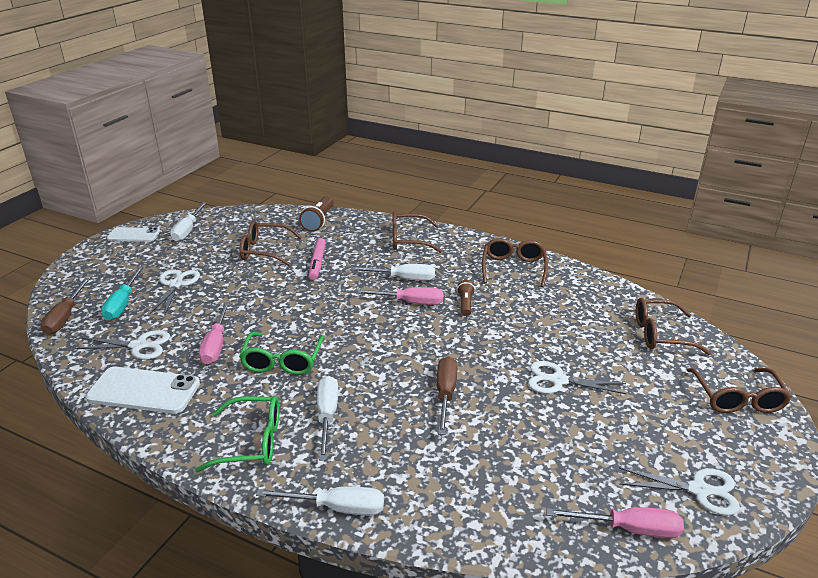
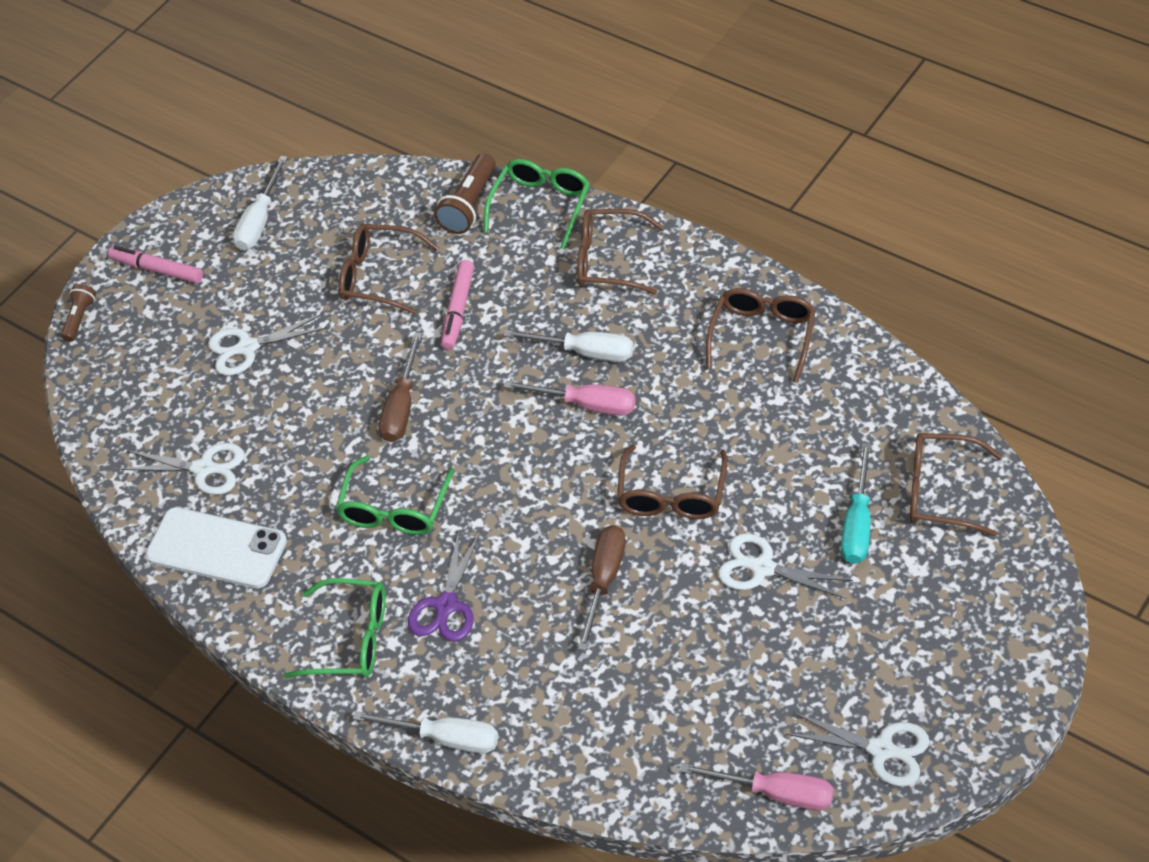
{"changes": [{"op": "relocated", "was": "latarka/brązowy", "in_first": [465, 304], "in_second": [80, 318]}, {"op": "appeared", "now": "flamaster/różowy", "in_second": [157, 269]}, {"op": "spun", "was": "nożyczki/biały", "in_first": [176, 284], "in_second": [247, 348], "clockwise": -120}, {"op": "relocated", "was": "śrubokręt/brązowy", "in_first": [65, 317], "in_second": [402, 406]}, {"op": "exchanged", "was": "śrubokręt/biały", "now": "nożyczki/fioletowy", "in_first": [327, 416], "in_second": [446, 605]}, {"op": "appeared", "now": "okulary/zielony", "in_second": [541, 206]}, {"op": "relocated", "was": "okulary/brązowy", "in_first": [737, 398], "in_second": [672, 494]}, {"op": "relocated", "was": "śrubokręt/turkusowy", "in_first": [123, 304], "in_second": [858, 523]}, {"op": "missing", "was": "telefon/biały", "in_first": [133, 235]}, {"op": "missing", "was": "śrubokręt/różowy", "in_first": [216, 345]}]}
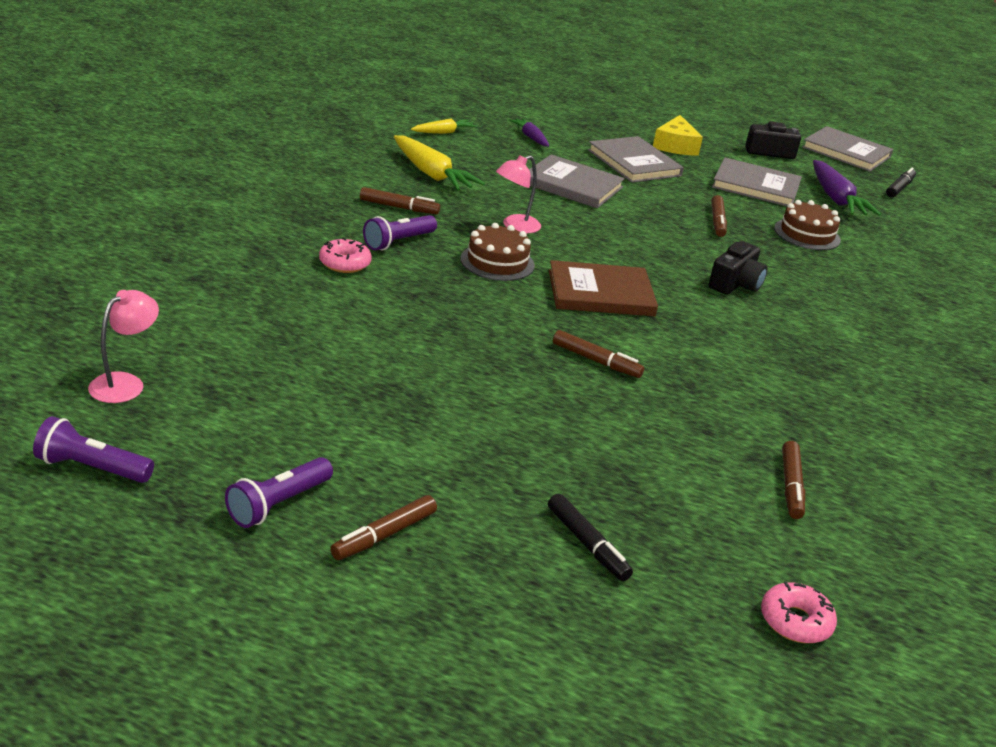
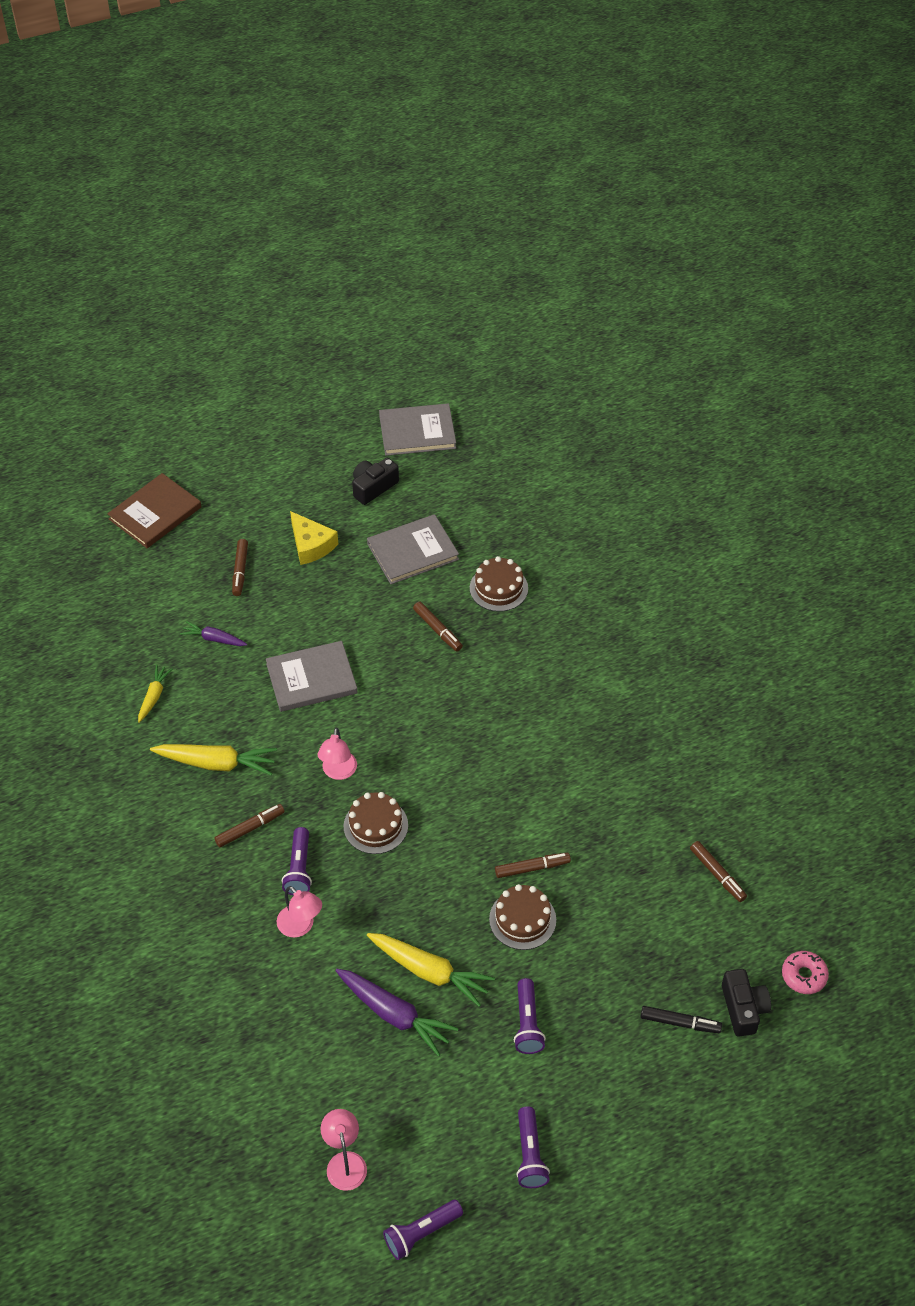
{"changes": [{"op": "relocated", "was": "książka/brązowy", "in_first": [600, 293], "in_second": [155, 513]}, {"op": "relocated", "was": "flamaster/brązowy", "in_first": [384, 535], "in_second": [240, 571]}, {"op": "exchanged", "was": "donut/różowy", "now": "lampka/różowy", "in_first": [345, 263], "in_second": [300, 926]}, {"op": "relocated", "was": "marchewka/fioletowy", "in_first": [836, 199], "in_second": [394, 1014]}, {"op": "appeared", "now": "marchewka/żółty", "in_second": [429, 972]}, {"op": "appeared", "now": "tort/brązowy", "in_second": [522, 919]}, {"op": "appeared", "now": "latarka/fioletowy", "in_second": [527, 1023]}, {"op": "relocated", "was": "aparat fotograficzny/czarny", "in_first": [735, 284], "in_second": [743, 1008]}, {"op": "missing", "was": "książka/szary", "in_first": [634, 163]}, {"op": "missing", "was": "flamaster/czarny", "in_first": [899, 188]}]}
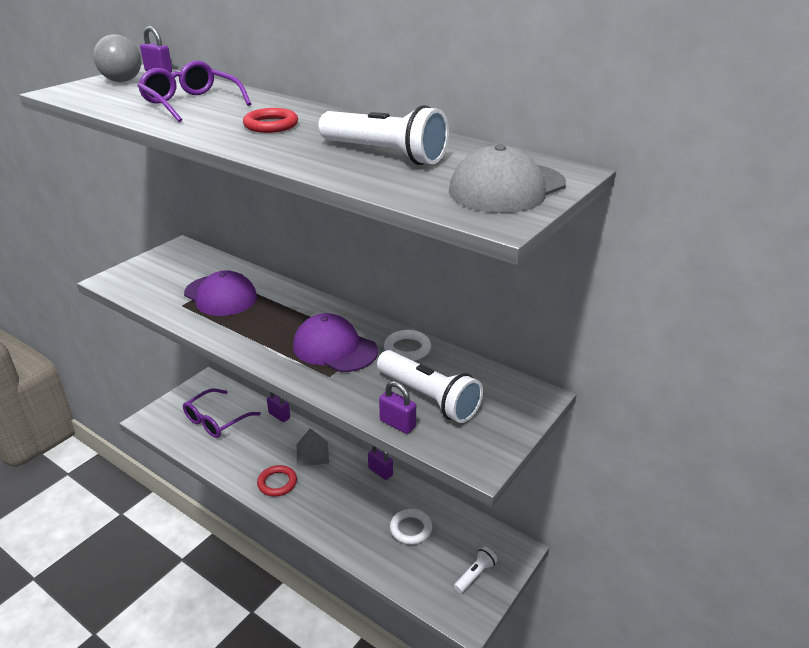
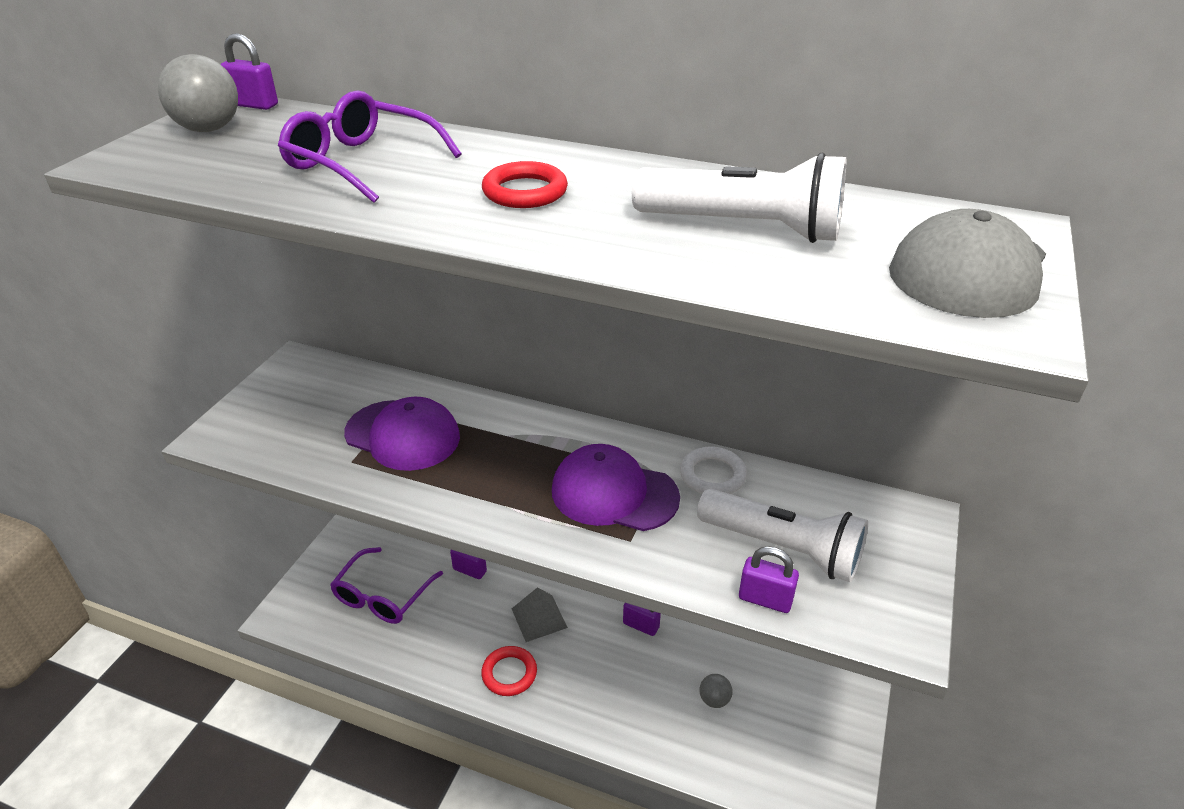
{"changes": [{"op": "exchanged", "was": "pierścień/biały", "now": "piłka/szary", "in_first": [410, 529], "in_second": [714, 700]}, {"op": "missing", "was": "latarka/biały", "in_first": [475, 575]}]}
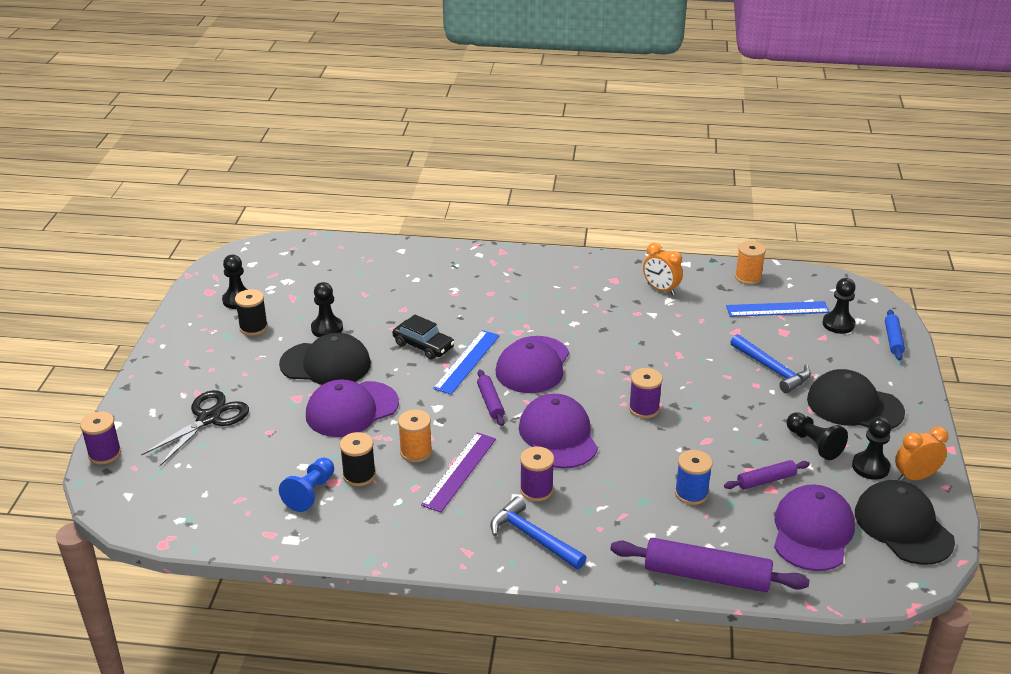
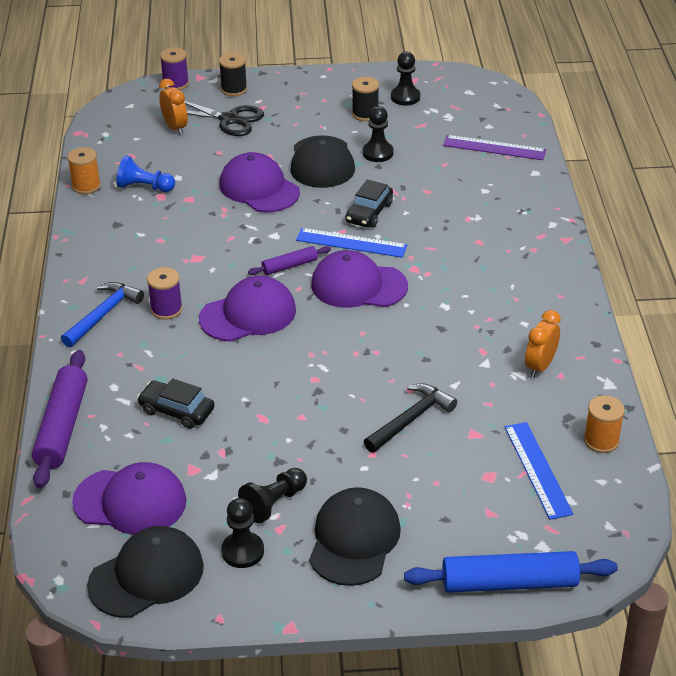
{"changes": [{"op": "relocated", "was": "szpulka/pomarańczowy", "in_first": [416, 452], "in_second": [86, 186]}, {"op": "exchanged", "was": "szpulka/niebieski", "now": "samochód/czarny", "in_first": [691, 493], "in_second": [176, 411]}, {"op": "relocated", "was": "budzik/pomarańczowy", "in_first": [915, 477], "in_second": [175, 127]}, {"op": "relocated", "was": "szpulka/czarny", "in_first": [359, 475], "in_second": [234, 89]}, {"op": "appeared", "now": "młotek/czarny", "in_second": [410, 419]}, {"op": "size", "was": "wałek do ciasta/niebieski", "in_first": [893, 339], "in_second": [509, 583], "ratio": 1.88}, {"op": "relocated", "was": "linijka/fioletowy", "in_first": [459, 471], "in_second": [494, 148]}, {"op": "missing", "was": "szpulka/fioletowy", "in_first": [644, 409]}, {"op": "missing", "was": "wałek do ciasta/fioletowy", "in_first": [766, 480]}, {"op": "missing", "was": "młotek/niebieski", "in_first": [772, 369]}, {"op": "missing", "was": "pionek/czarny", "in_first": [838, 324]}]}
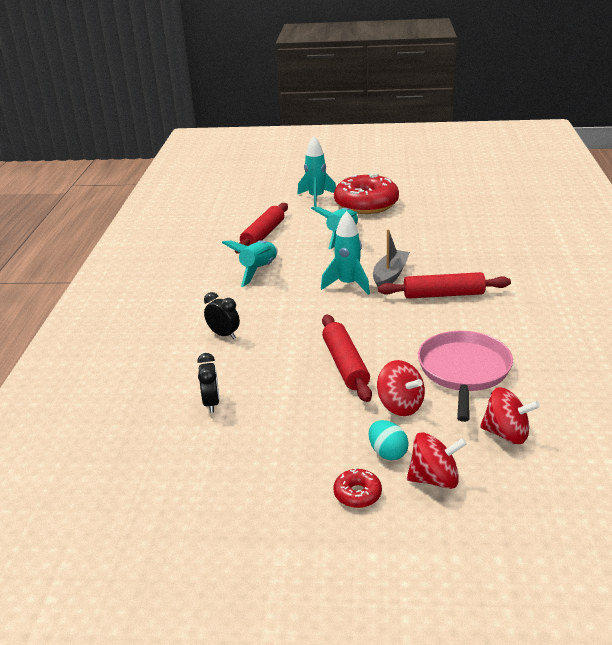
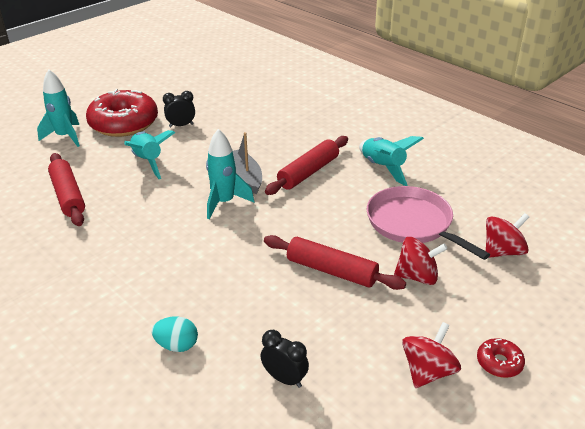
{"changes": [{"op": "relocated", "was": "jajko/turkusowy", "in_first": [387, 453], "in_second": [177, 345]}, {"op": "relocated", "was": "budzik/czarny", "in_first": [224, 335], "in_second": [181, 125]}, {"op": "relocated", "was": "rakieta/turkusowy", "in_first": [258, 270], "in_second": [383, 168]}, {"op": "relocated", "was": "bączek/czerwony", "in_first": [434, 479], "in_second": [428, 371]}]}
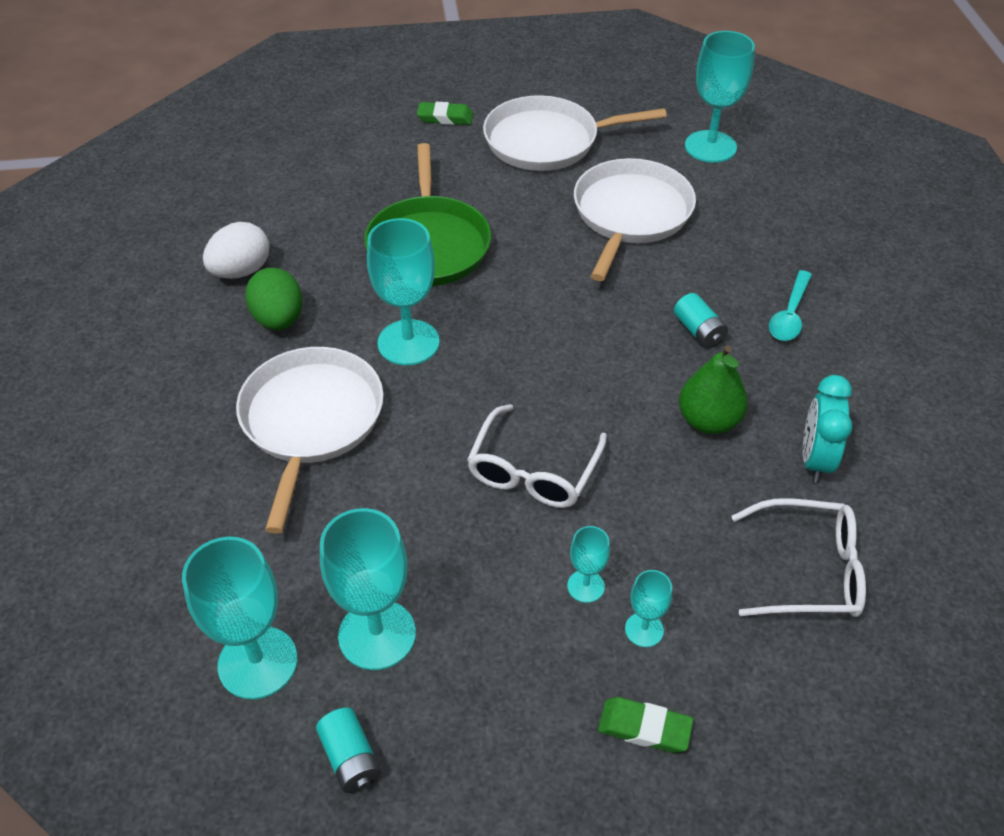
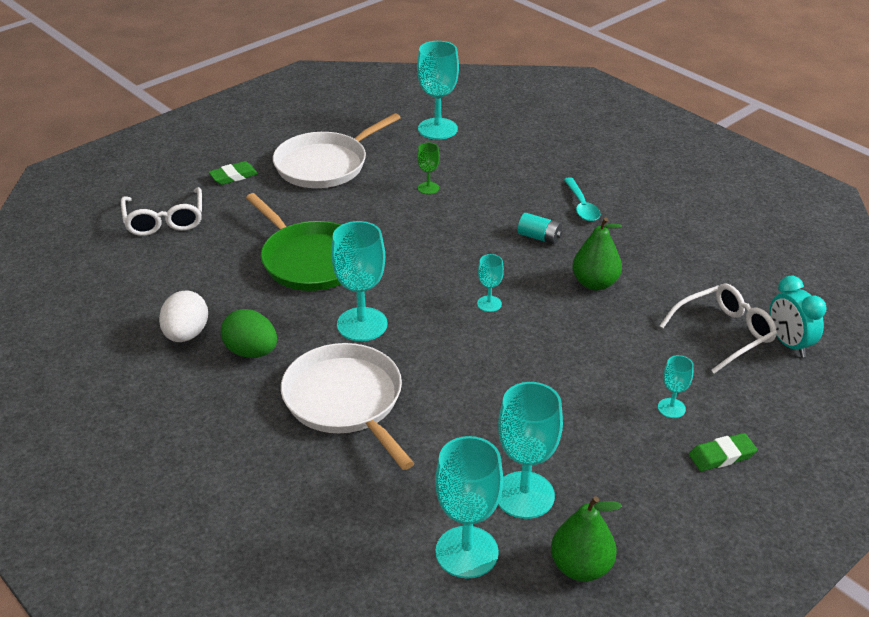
{"changes": [{"op": "relocated", "was": "okulary/biały", "in_first": [533, 470], "in_second": [164, 220]}, {"op": "exchanged", "was": "patelnia/biały", "now": "kielich/zielony", "in_first": [630, 214], "in_second": [428, 188]}, {"op": "relocated", "was": "kielich/turkusowy", "in_first": [585, 586], "in_second": [489, 304]}, {"op": "exchanged", "was": "bateria/turkusowy", "now": "gruszka/zielony", "in_first": [350, 758], "in_second": [581, 567]}, {"op": "relocated", "was": "budzik/turkusowy", "in_first": [815, 460], "in_second": [789, 344]}]}
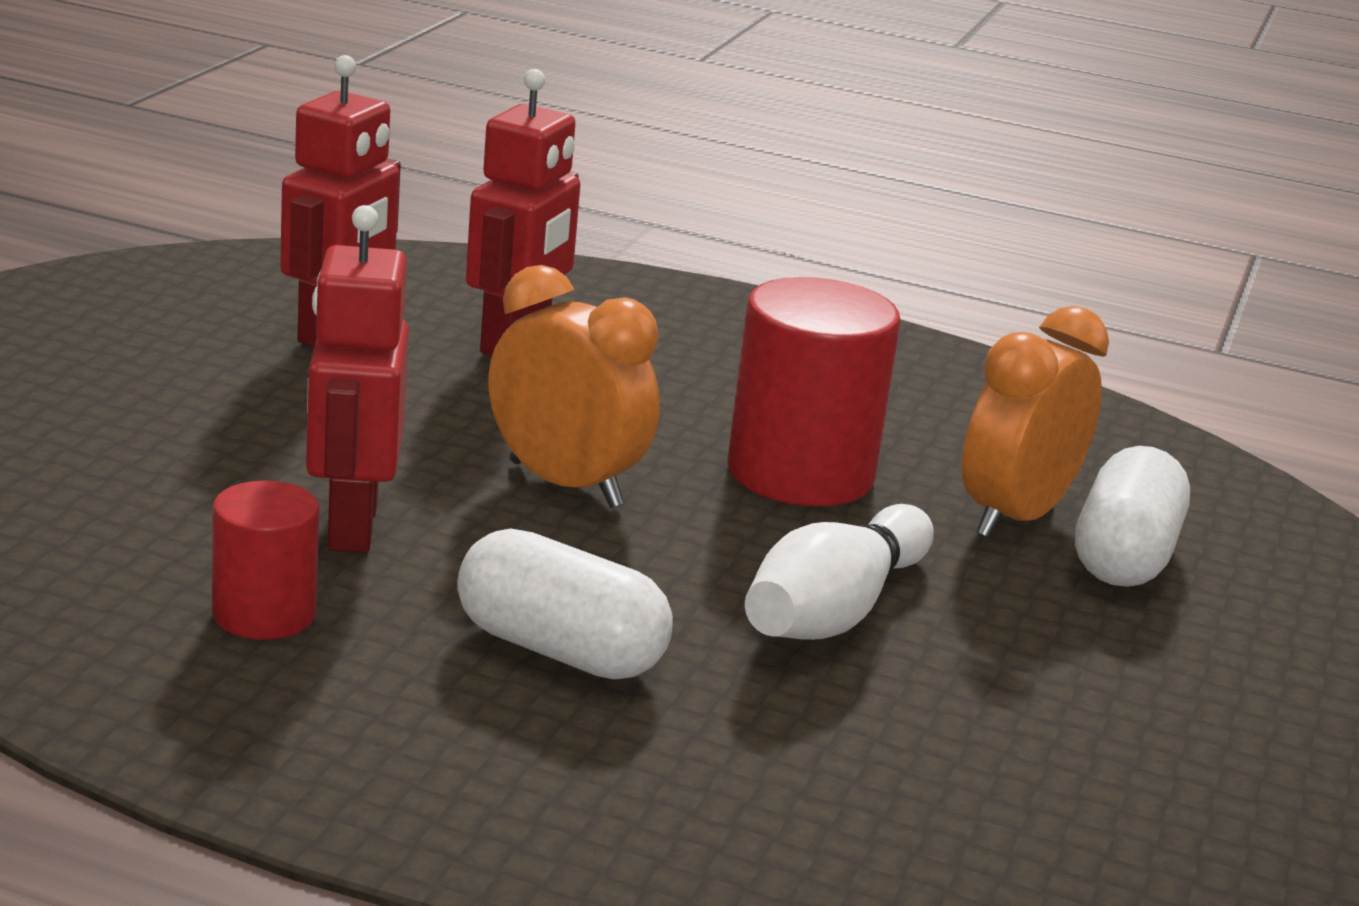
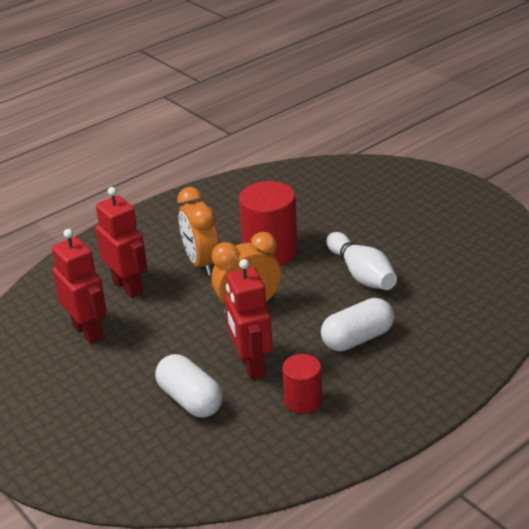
{"changes": [{"op": "relocated", "was": "kapsułka/biały", "in_first": [1124, 557], "in_second": [190, 400]}, {"op": "relocated", "was": "budzik/pomarańczowy", "in_first": [1015, 517], "in_second": [202, 263]}, {"op": "spun", "was": "robot/czerwony", "in_first": [351, 526], "in_second": [251, 365], "clockwise": 45}]}
